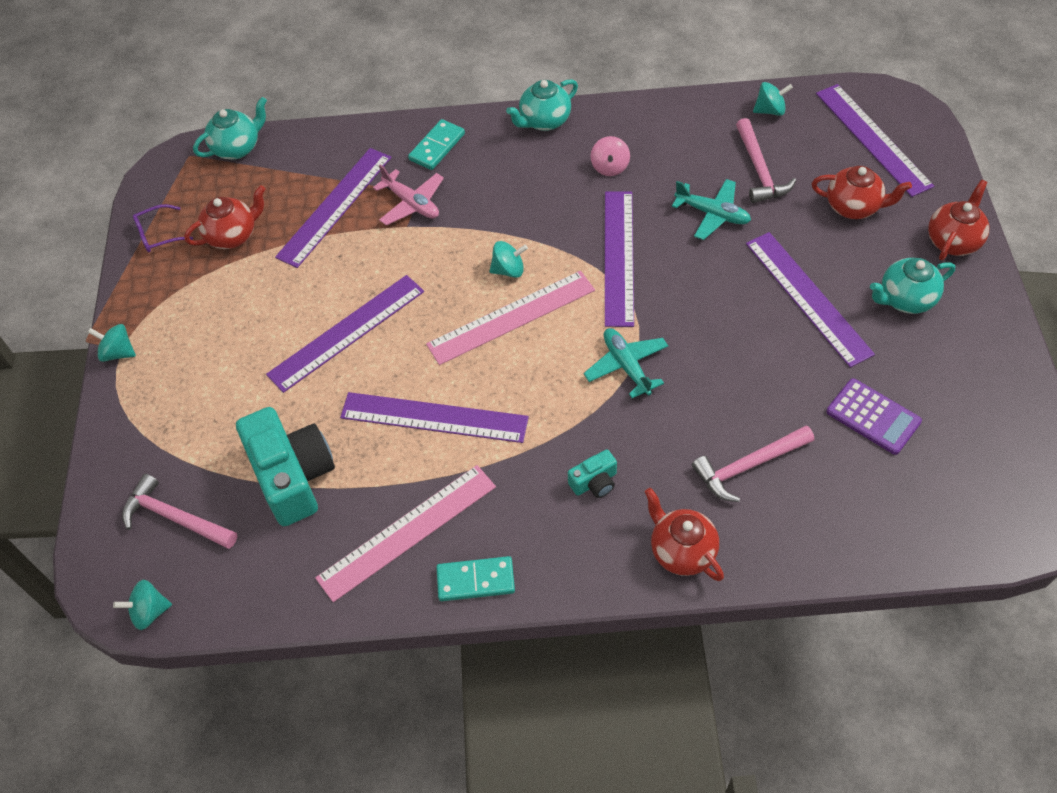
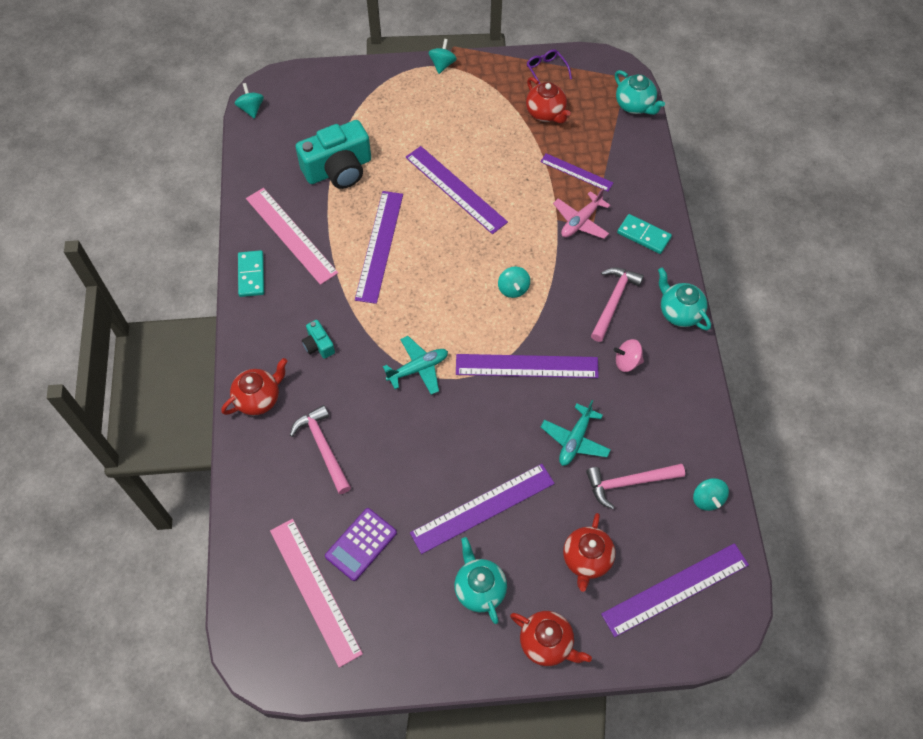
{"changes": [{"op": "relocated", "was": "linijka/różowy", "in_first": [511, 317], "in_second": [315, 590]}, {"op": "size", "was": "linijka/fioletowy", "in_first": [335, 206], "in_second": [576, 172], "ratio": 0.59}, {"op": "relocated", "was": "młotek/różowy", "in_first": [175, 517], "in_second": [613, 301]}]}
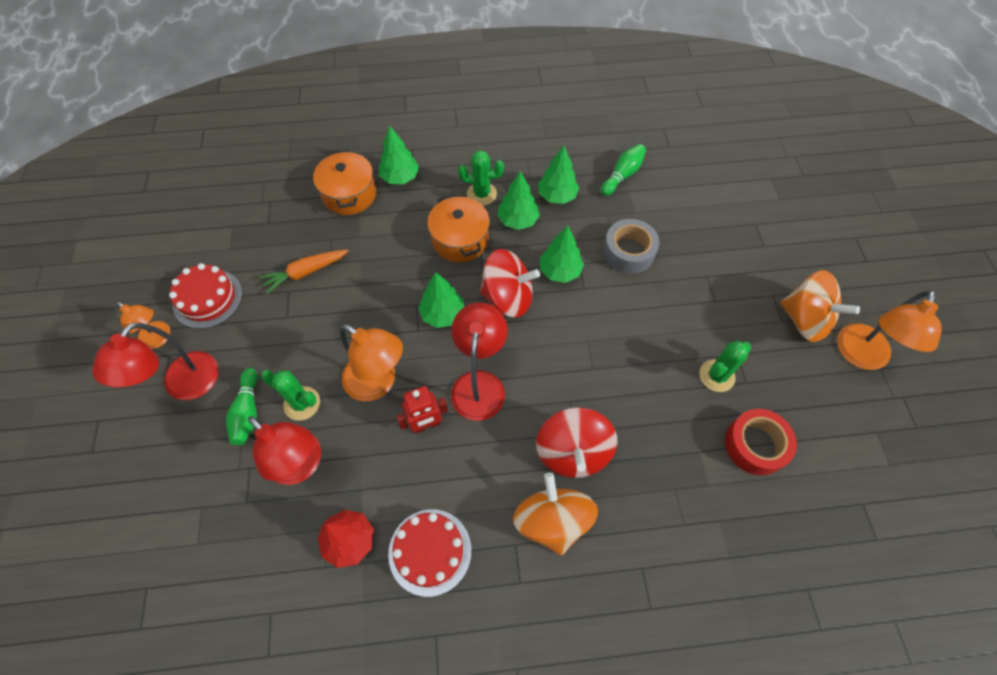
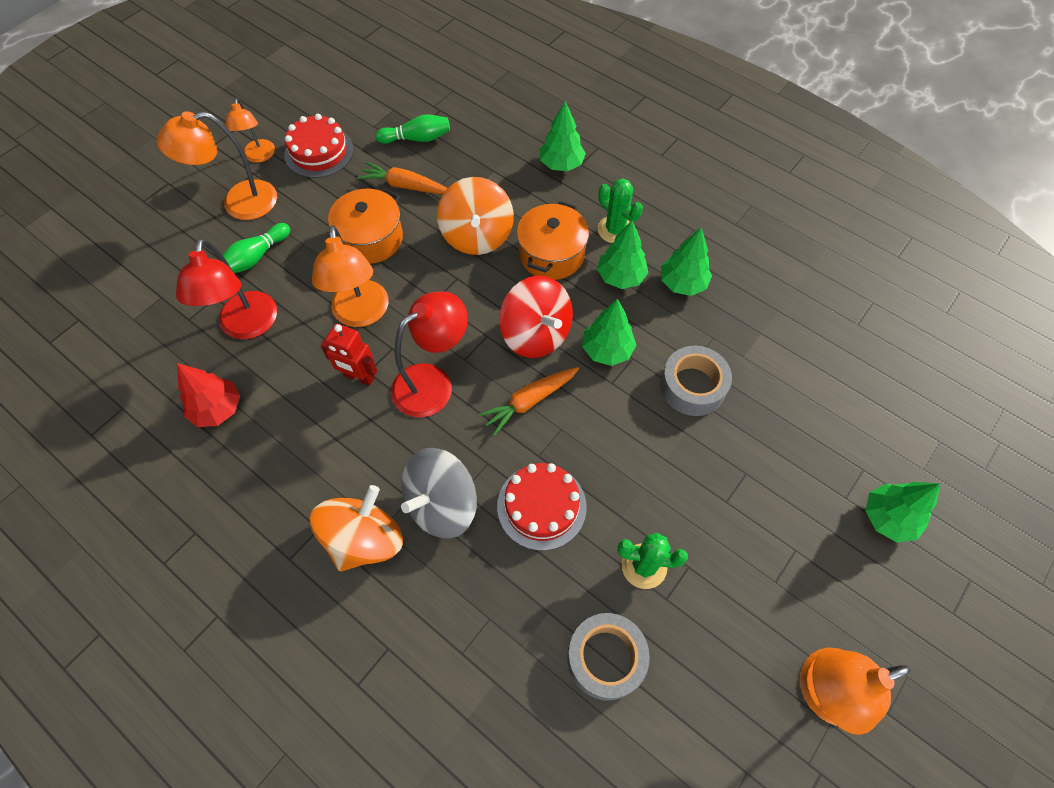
{"changes": [{"op": "colour", "was": "lampka/czerwony", "now": "lampka/pomarańczowy", "in_first": [184, 386], "in_second": [239, 203]}, {"op": "relocated", "was": "garnek/pomarańczowy", "in_first": [349, 194], "in_second": [370, 239]}, {"op": "relocated", "was": "kręgiel/zielony", "in_first": [622, 175], "in_second": [417, 138]}, {"op": "colour", "was": "bączek/czerwony", "now": "bączek/szary", "in_first": [573, 452], "in_second": [442, 504]}, {"op": "relocated", "was": "bączek/pomarańczowy", "in_first": [805, 320], "in_second": [477, 236]}, {"op": "appeared", "now": "marchewka/pomarańczowy", "in_second": [529, 401]}, {"op": "relocated", "was": "tort/czerwony", "in_first": [430, 551], "in_second": [541, 506]}, {"op": "colour", "was": "taśma klejąca/czerwony", "now": "taśma klejąca/szary", "in_first": [755, 445], "in_second": [606, 658]}, {"op": "relocated", "was": "drzewko/zielony", "in_first": [442, 314], "in_second": [888, 518]}, {"op": "missing", "was": "kaktus/zielony", "in_first": [302, 403]}]}
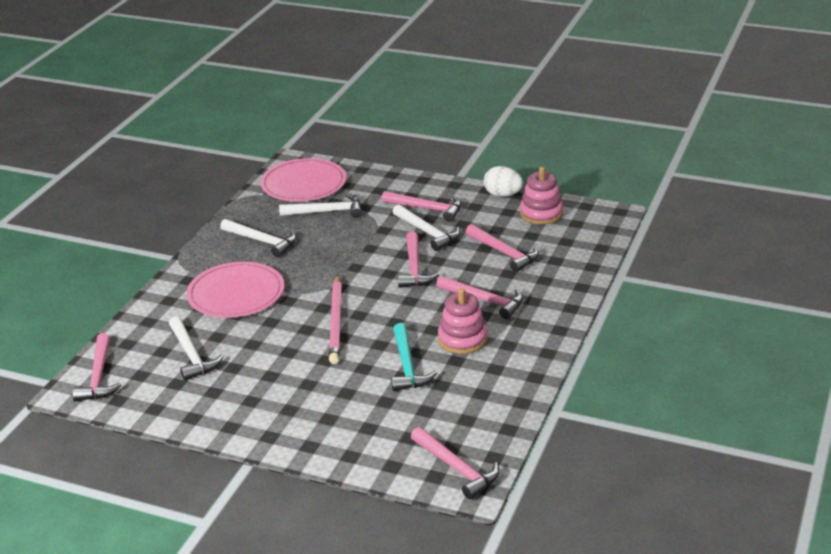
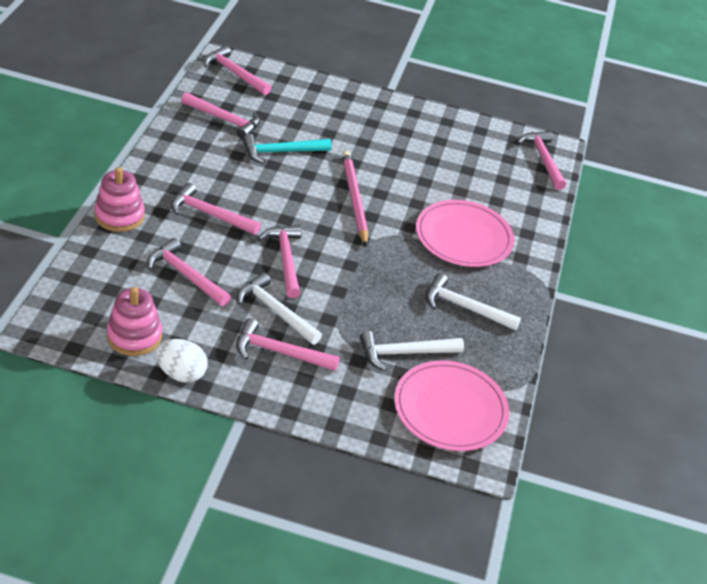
{"changes": [{"op": "relocated", "was": "zabawka nakładanka/różowy", "in_first": [462, 339], "in_second": [119, 216]}, {"op": "appeared", "now": "młotek/różowy", "in_second": [225, 120]}, {"op": "spun", "was": "młotek/turkusowy", "in_first": [407, 366], "in_second": [280, 152], "clockwise": -90}, {"op": "missing", "was": "młotek/biały", "in_first": [192, 356]}]}
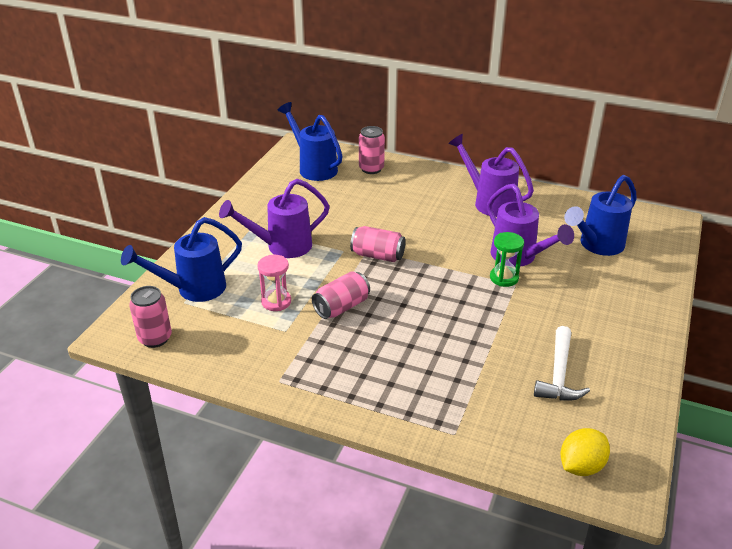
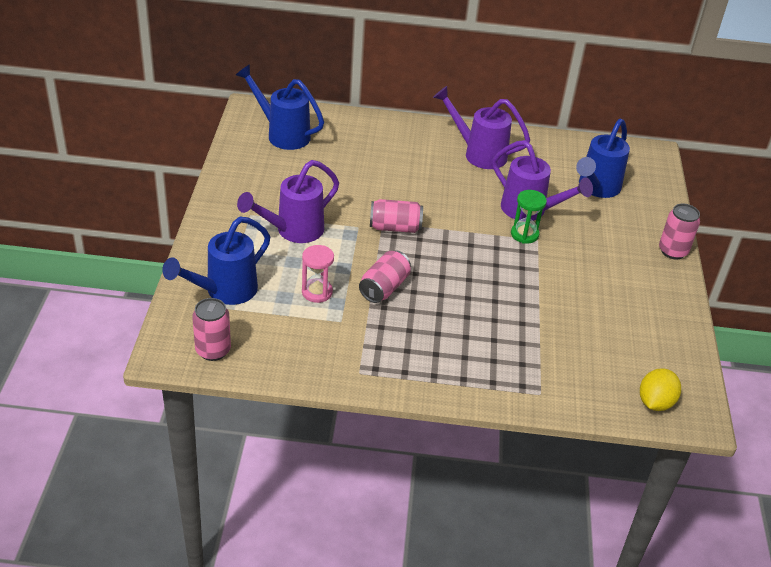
{"changes": [{"op": "relocated", "was": "puszka/różowy", "in_first": [371, 169], "in_second": [673, 251]}, {"op": "missing", "was": "młotek/biały", "in_first": [559, 374]}]}
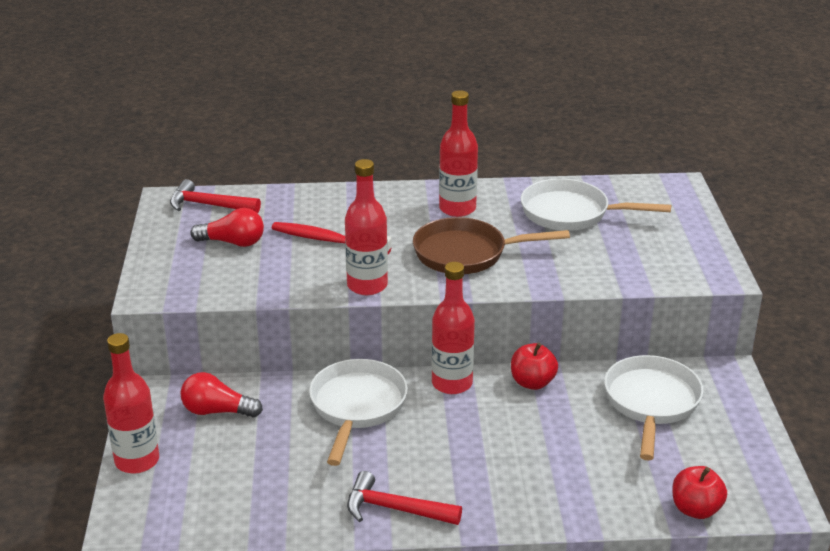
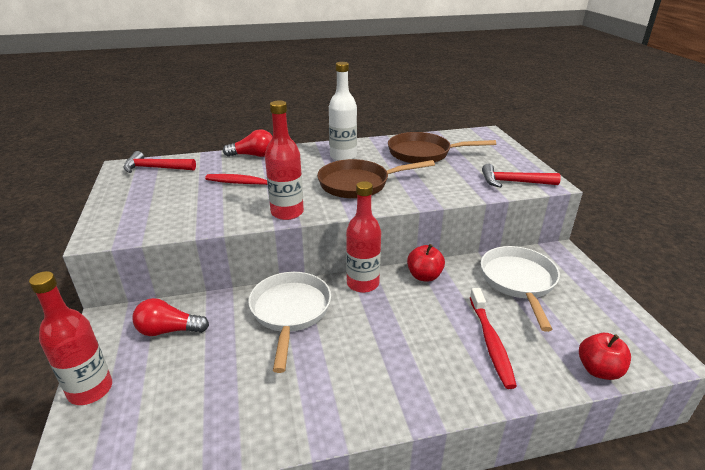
{"changes": [{"op": "relocated", "was": "żarówka/czerwony", "in_first": [233, 242], "in_second": [253, 155]}, {"op": "colour", "was": "butelka/czerwony", "now": "butelka/biały", "in_first": [457, 209], "in_second": [343, 156]}, {"op": "colour", "was": "patelnia/biały", "now": "patelnia/brązowy", "in_first": [571, 213], "in_second": [423, 153]}, {"op": "appeared", "now": "szczoteczka do zębów/czerwony", "in_second": [490, 342]}, {"op": "relocated", "was": "młotek/czerwony", "in_first": [395, 509], "in_second": [513, 182]}]}
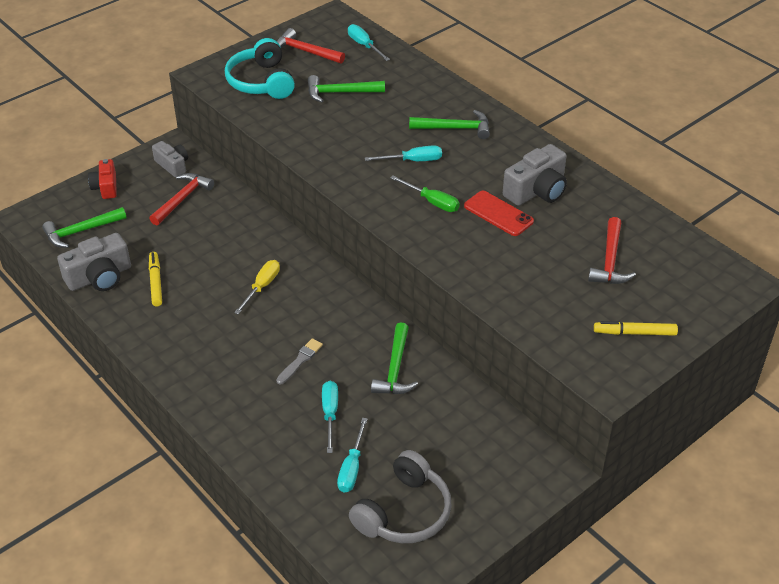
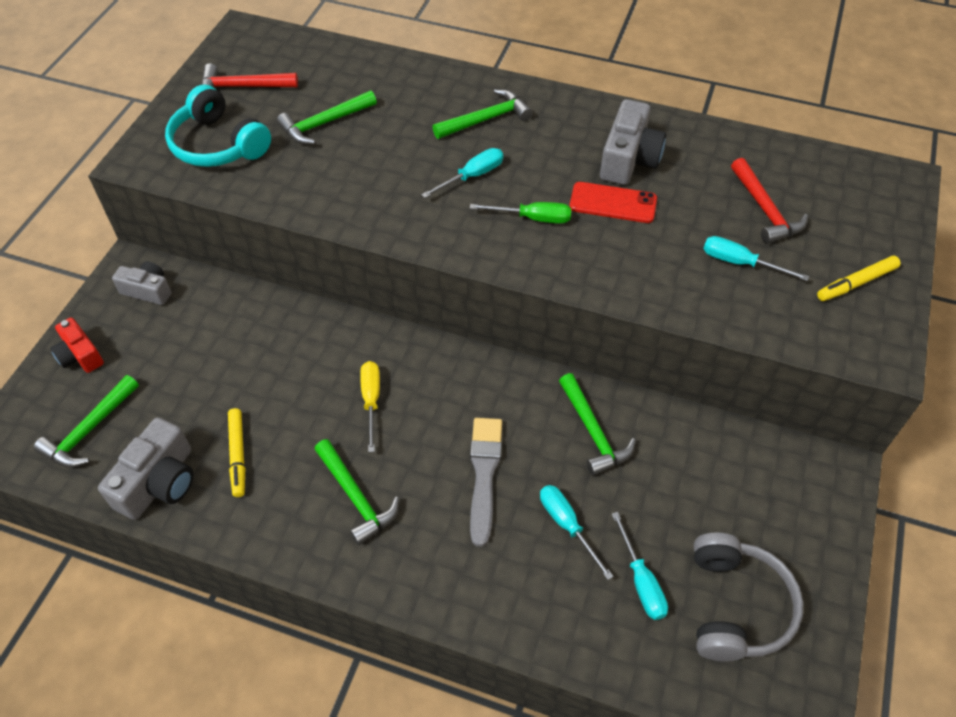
{"changes": [{"op": "spun", "was": "flamaster/żółty", "in_first": [156, 282], "in_second": [238, 455], "clockwise": -150}, {"op": "appeared", "now": "młotek/zielony", "in_second": [356, 497]}, {"op": "size", "was": "pędzel/szary", "in_first": [300, 360], "in_second": [484, 474], "ratio": 1.65}, {"op": "relocated", "was": "śrubokręt/turkusowy", "in_first": [364, 45], "in_second": [740, 263]}, {"op": "missing", "was": "młotek/czerwony", "in_first": [182, 199]}]}
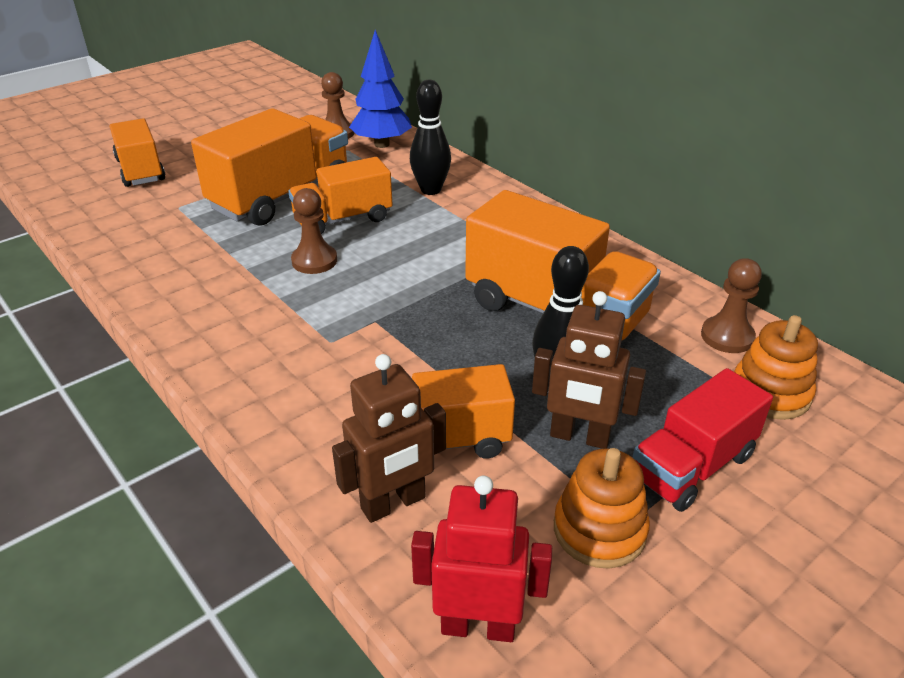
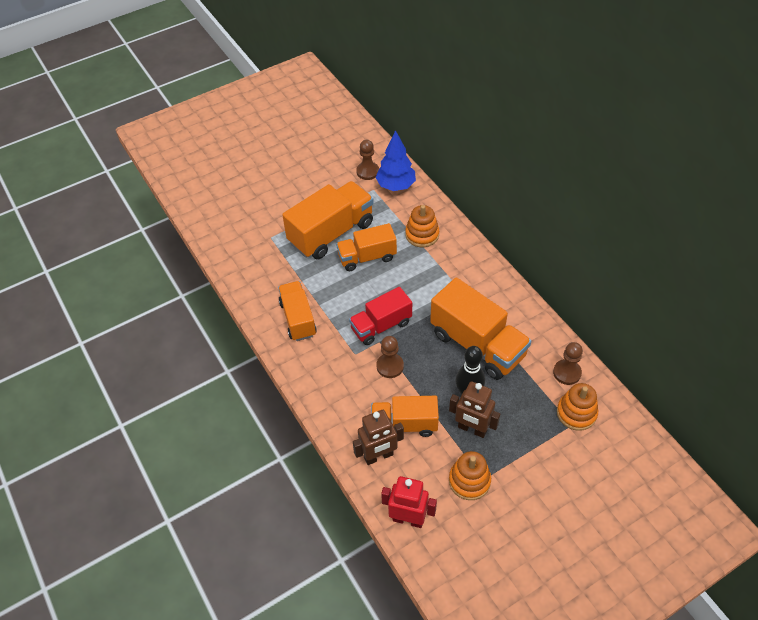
{"changes": [{"op": "relocated", "was": "ciężarówka/pomarańczowy", "in_first": [141, 170], "in_second": [298, 319]}, {"op": "relocated", "was": "ciężarówka/czerwony", "in_first": [692, 466], "in_second": [381, 326]}, {"op": "relocated", "was": "pionek/brązowy", "in_first": [314, 261], "in_second": [390, 366]}, {"op": "exchanged", "was": "kręgiel/czarny", "now": "zabawka nakładanka/pomarańczowy", "in_first": [431, 190], "in_second": [422, 235]}]}
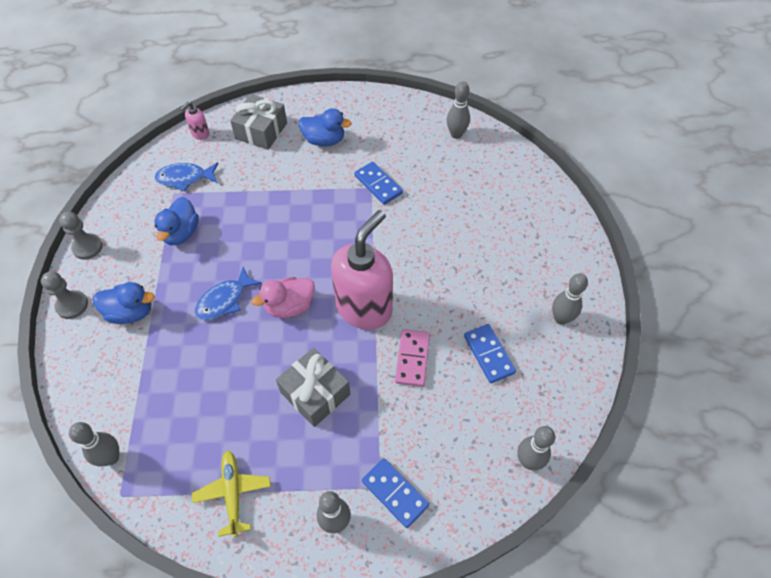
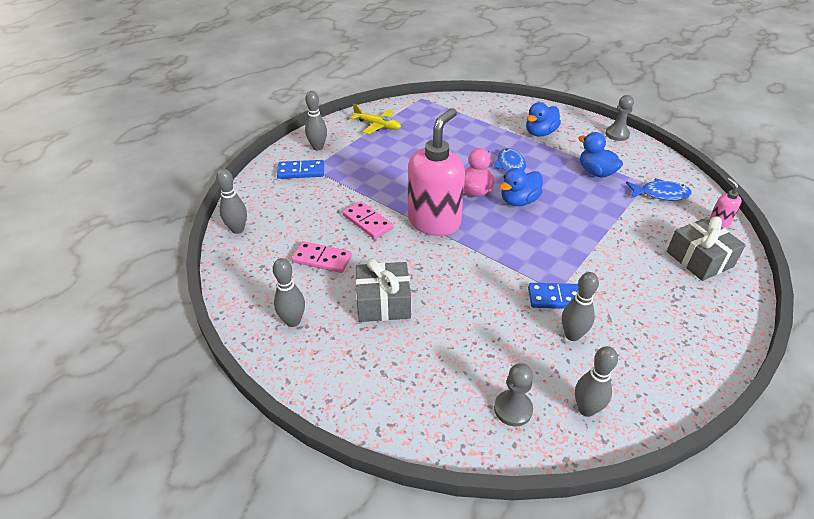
{"changes": [{"op": "colour", "was": "kostka domina/niebieski", "now": "kostka domina/różowy", "in_first": [489, 354], "in_second": [322, 259]}, {"op": "relocated", "was": "prezent/szary", "in_first": [315, 393], "in_second": [383, 302]}, {"op": "spun", "was": "dozownik mydła/różowy", "in_first": [364, 308], "in_second": [434, 222], "clockwise": -135}, {"op": "relocated", "was": "pionek/szary", "in_first": [72, 305], "in_second": [513, 409]}, {"op": "relocated", "was": "kaczka/niebieski", "in_first": [324, 140], "in_second": [519, 201]}, {"op": "relocated", "was": "kręgiel/szary", "in_first": [111, 457], "in_second": [572, 335]}, {"op": "spun", "was": "ryba/niebieski", "in_first": [185, 178], "in_second": [660, 194], "clockwise": 60}]}
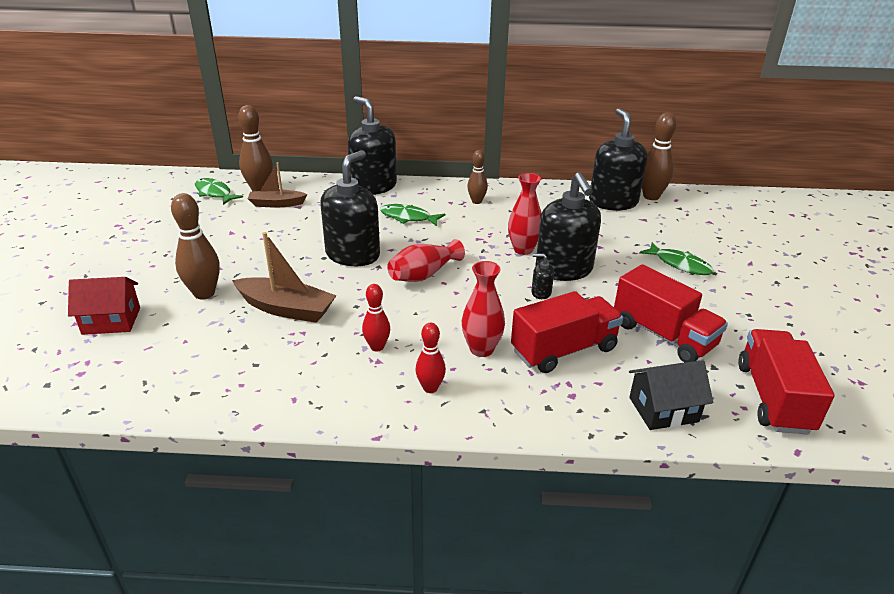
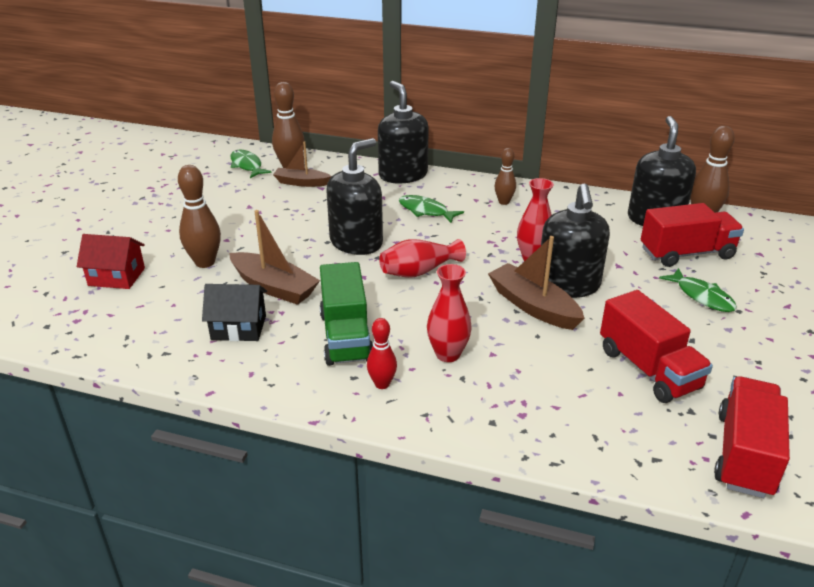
{"changes": [{"op": "relocated", "was": "domek/czarny", "in_first": [663, 409], "in_second": [238, 328]}, {"op": "exchanged", "was": "kręgiel/czerwony", "now": "ciężarówka/zielony", "in_first": [377, 347], "in_second": [346, 336]}, {"op": "exchanged", "was": "dozownik mydła/czarny", "now": "łódka/brązowy", "in_first": [541, 293], "in_second": [533, 306]}, {"op": "relocated", "was": "ciężarówka/czerwony", "in_first": [563, 350], "in_second": [686, 253]}]}
